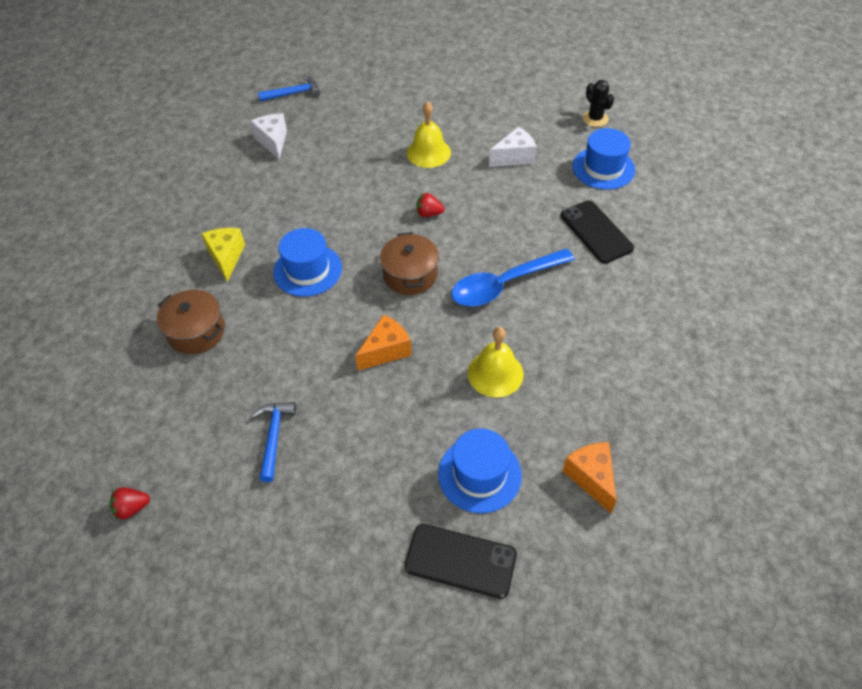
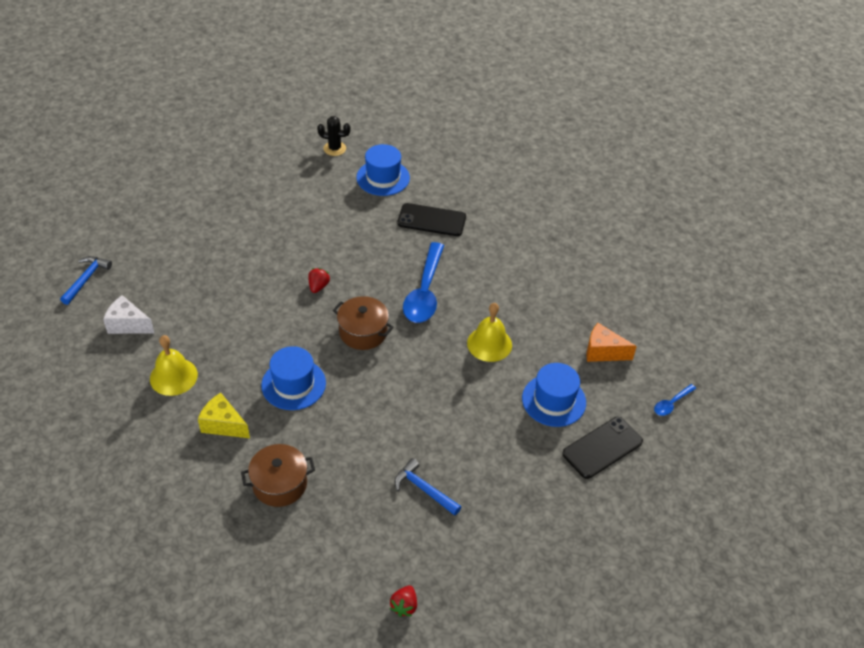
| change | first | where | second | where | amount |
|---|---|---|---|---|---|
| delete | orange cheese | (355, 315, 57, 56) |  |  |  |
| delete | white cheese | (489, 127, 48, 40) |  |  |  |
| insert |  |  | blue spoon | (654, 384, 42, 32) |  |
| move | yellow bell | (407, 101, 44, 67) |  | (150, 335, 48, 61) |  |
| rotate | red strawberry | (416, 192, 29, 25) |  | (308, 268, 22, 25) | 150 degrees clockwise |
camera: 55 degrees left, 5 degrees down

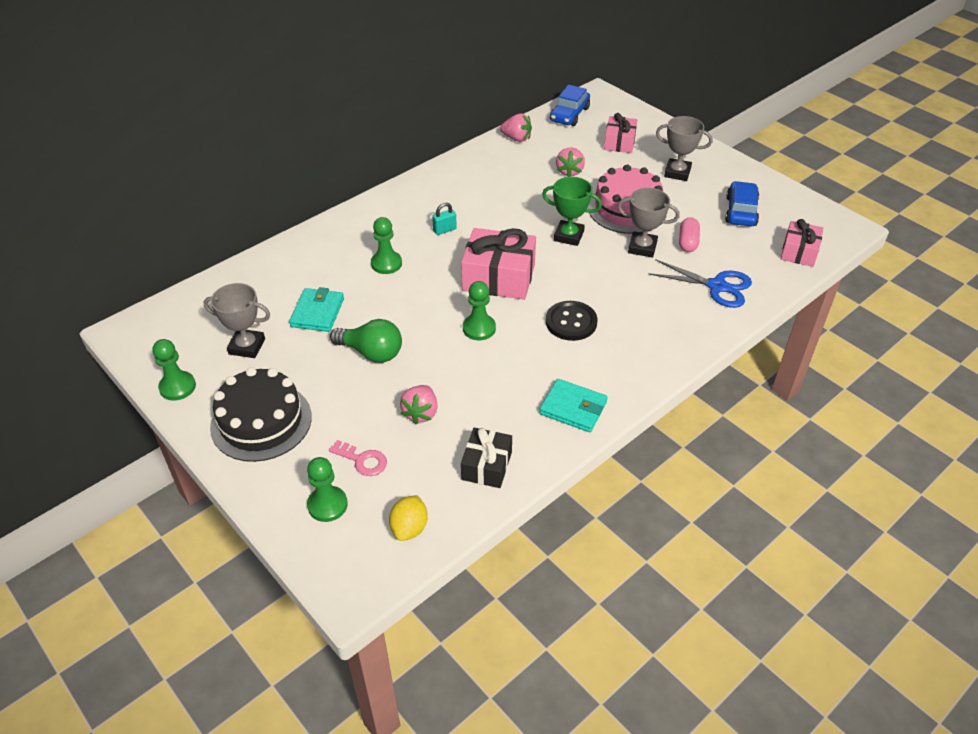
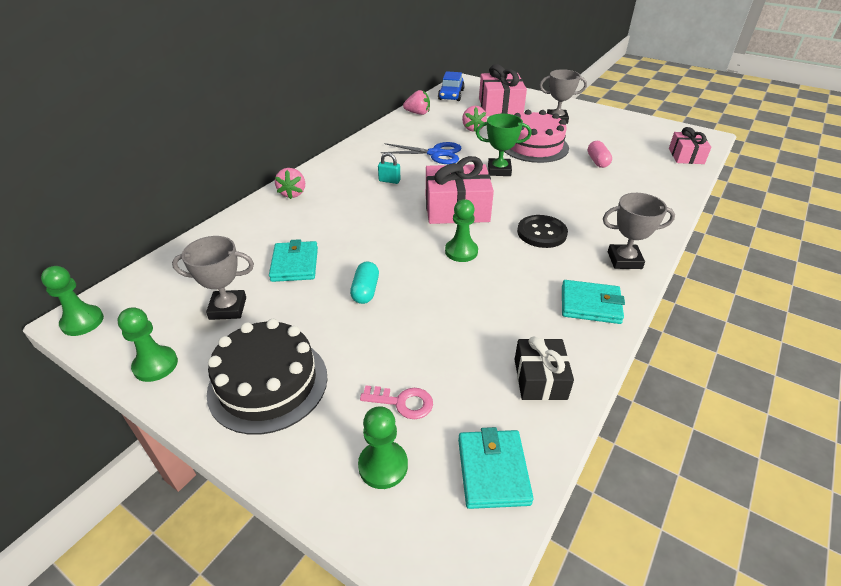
| change | first | where | second | where | amount |
|---|---|---|---|---|---|
| delete | blue car | (725, 181, 34, 45) |  |  |  |
| move | green pawn | (371, 217, 31, 57) |  | (41, 266, 63, 70) |  |
| move | pink strawberry | (400, 385, 38, 39) |  | (275, 168, 30, 31) |  |
| move | grey trophy | (617, 188, 63, 70) |  | (603, 193, 72, 76) |  |
| move | blue scissors | (649, 259, 103, 49) |  | (381, 142, 81, 22) |  |
| replace | green light bulb | (330, 319, 72, 44) | turquoise capsule | (350, 261, 29, 43) |  |
| replace | yellow lemon | (389, 495, 39, 46) | turquoise wallet | (458, 427, 76, 82) |  |
| rotate | turquoise padlock | (432, 202, 25, 33) |  | (378, 152, 22, 32) | 60 degrees clockwise |
| resize | pink gift | (604, 113, 33, 40) |  | (479, 64, 48, 52) | x1.65 |
camera: 15 degrees left, 5 degrees down

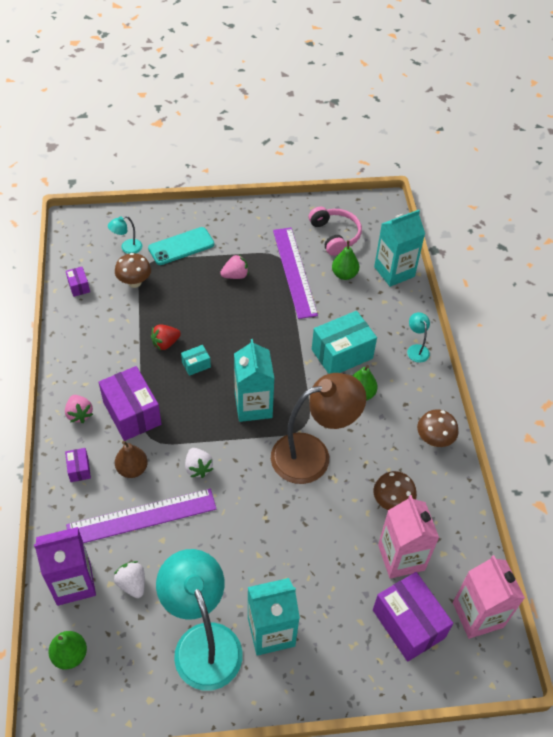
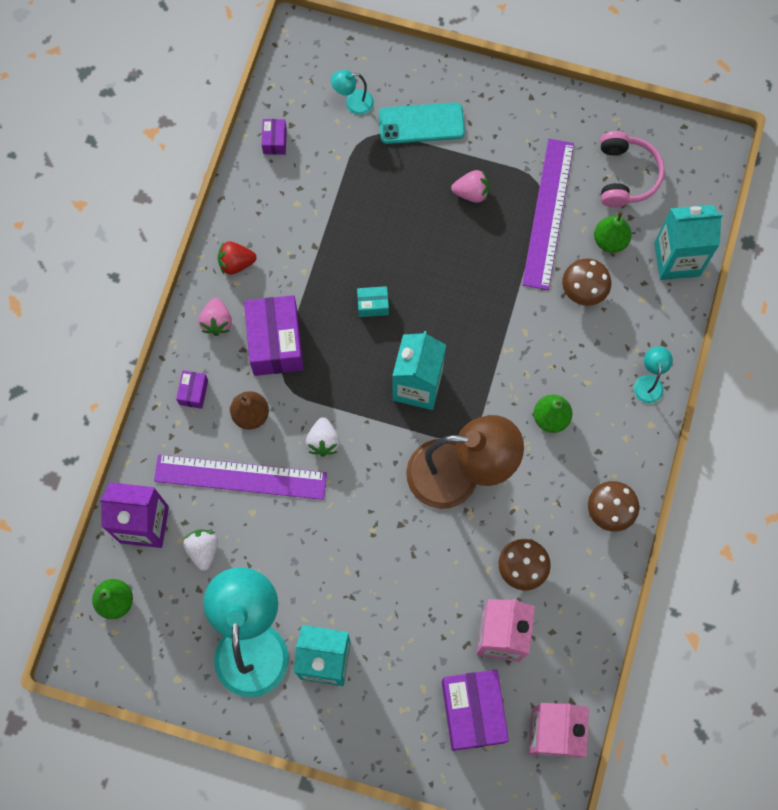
| change | first | where | second | where | amount |
|---|---|---|---|---|---|
| delete | turquoise box | (312, 311, 65, 63) |  |  |  |
| move | brown mushroom | (115, 253, 36, 35) |  | (562, 258, 49, 48) |  |
| move | red strawberry | (151, 325, 30, 25) |  | (218, 241, 38, 33) |  |
camera: 25 degrees right, 20 degrees up

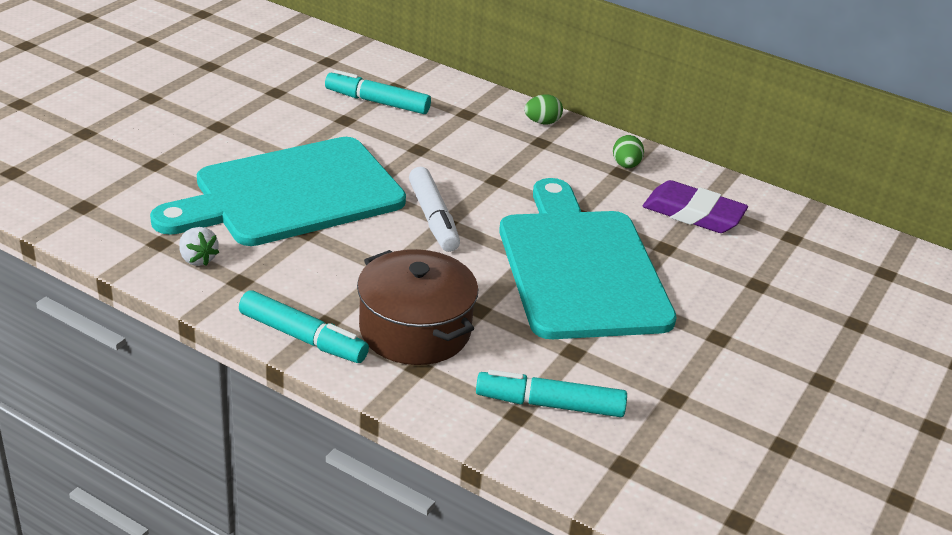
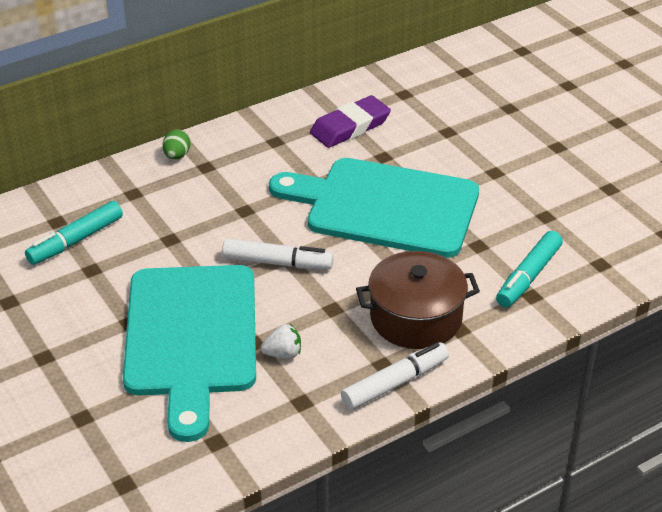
| change | first | where | second | where | amount |
|---|---|---|---|---|---|
| delete | green egg | (613, 135, 31, 33) |  |  |  |
| move | white strawberry | (179, 227, 40, 39) |  | (260, 324, 41, 35) |  |
| recolor | turquoise marker | (239, 290, 130, 73) | white marker | (341, 342, 108, 68) |  |
camera: 60 degrees left, 5 degrees up

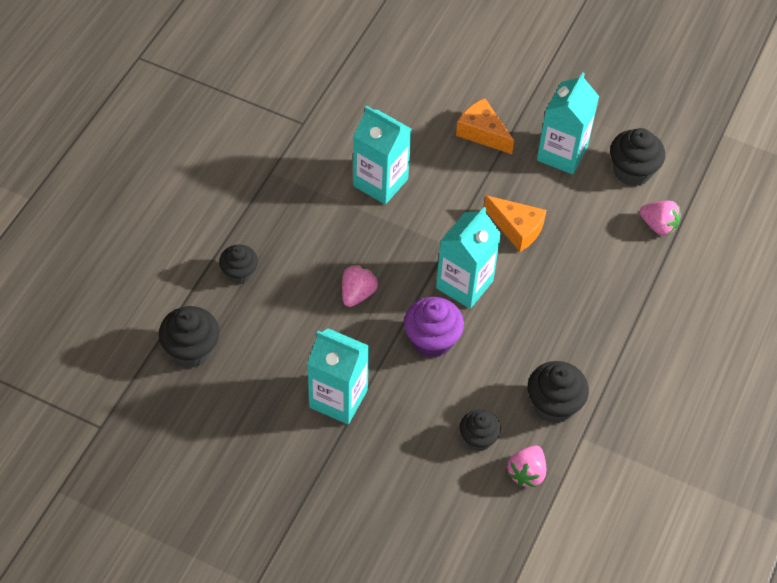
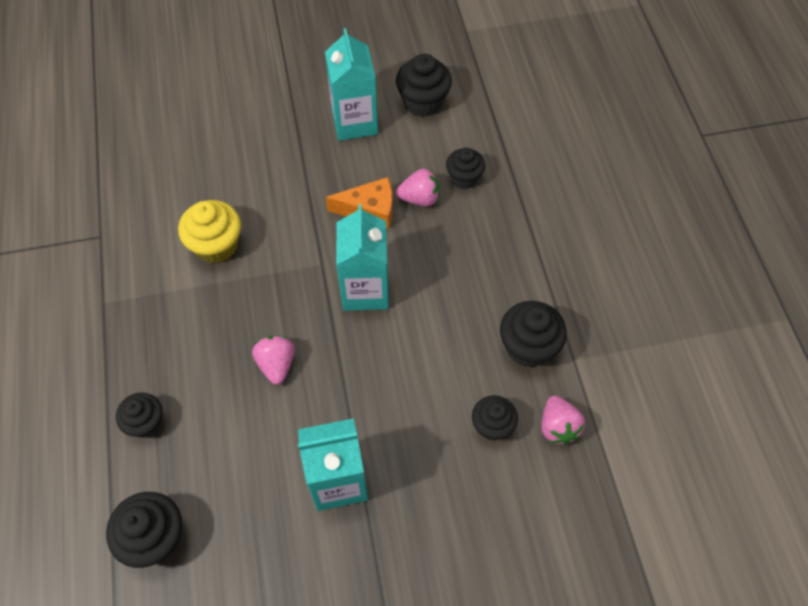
| change | first | where | second | where | amount |
|---|---|---|---|---|---|
| delete | purple cupcake | (404, 297, 60, 61) |  |  |  |
| delete | orange cheese | (456, 98, 58, 56) |  |  |  |
| insert |  |  | black cupcake | (446, 148, 39, 41) |  |
| move | pink strawberry | (640, 201, 41, 34) |  | (396, 169, 44, 37) |  |
| replace | turquoise carton | (353, 106, 58, 99) | yellow cupcake | (178, 200, 63, 63) |  |
camera: 35 degrees left, 5 degrees up

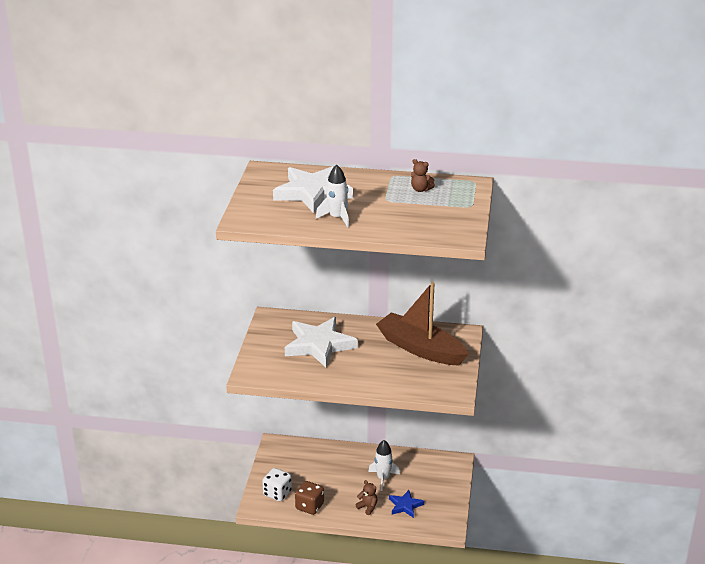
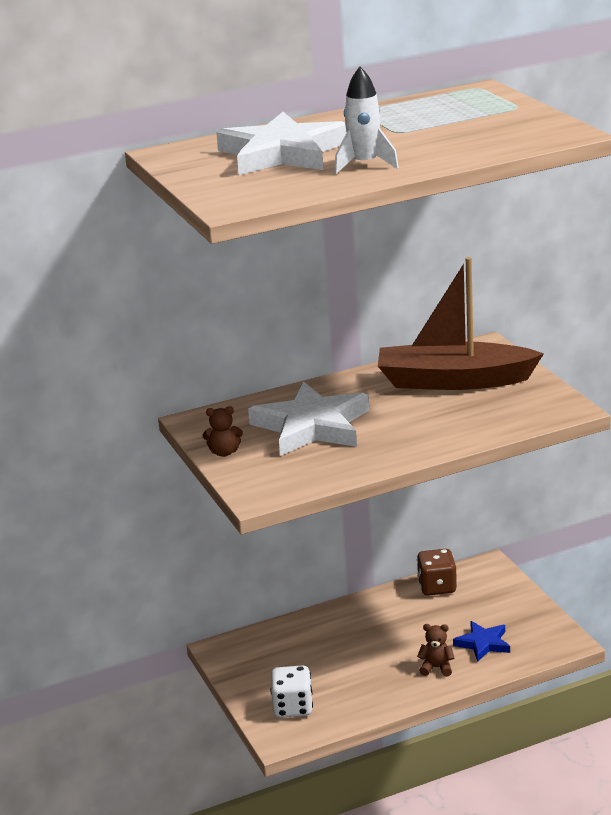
| change | first | where | second | where | amount |
|---|---|---|---|---|---|
| delete | white rocket | (368, 440, 32, 51) |  |  |  |
| move | brown dice | (295, 481, 29, 34) |  | (417, 549, 40, 47) |  |
| move | brown teddy bear | (411, 159, 24, 33) |  | (203, 406, 40, 51) |  |
camera: 30 degrees left, 5 degrees down

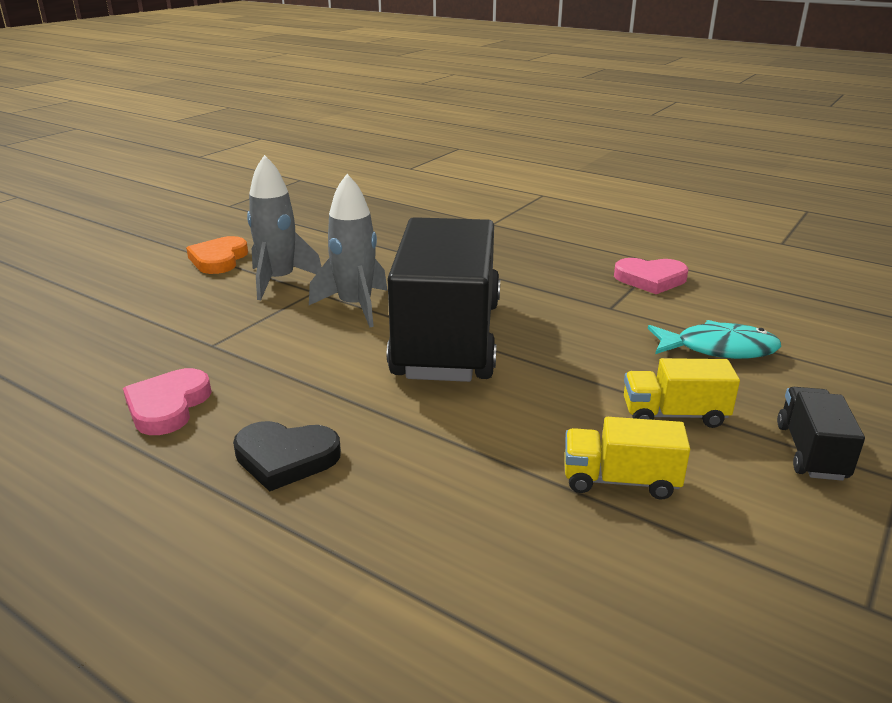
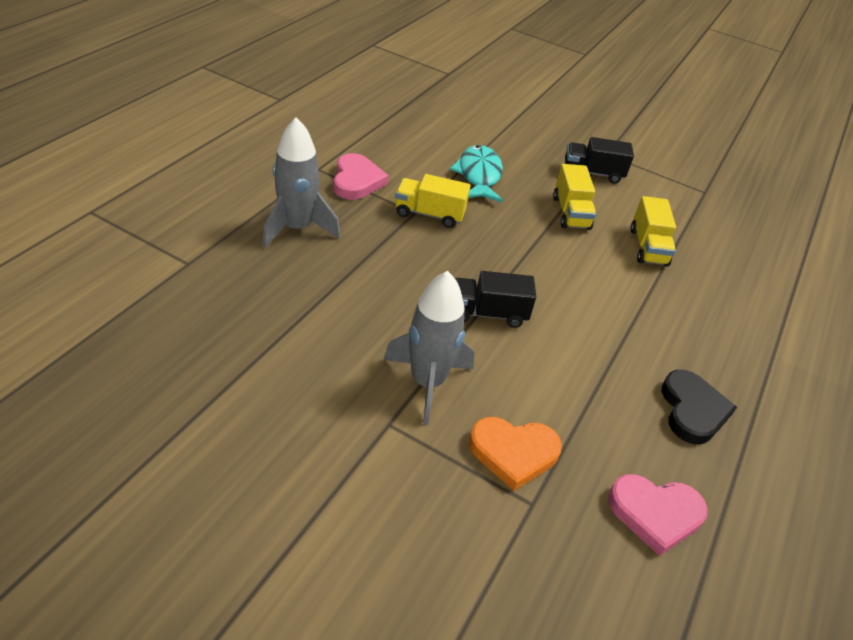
| change | first | where | second | where | amount |
|---|---|---|---|---|---|
| insert |  |  | yellow truck | (395, 174, 75, 54) |  |
| move | orange heart | (186, 236, 62, 38) |  | (469, 417, 93, 74) |  |
| move | grey rocket | (247, 155, 75, 145) |  | (262, 117, 78, 131) |  |
| resize | black truck | (387, 217, 113, 165) |  | (455, 271, 81, 57) | x0.41 |
camera: 100 degrees left, 15 degrees up

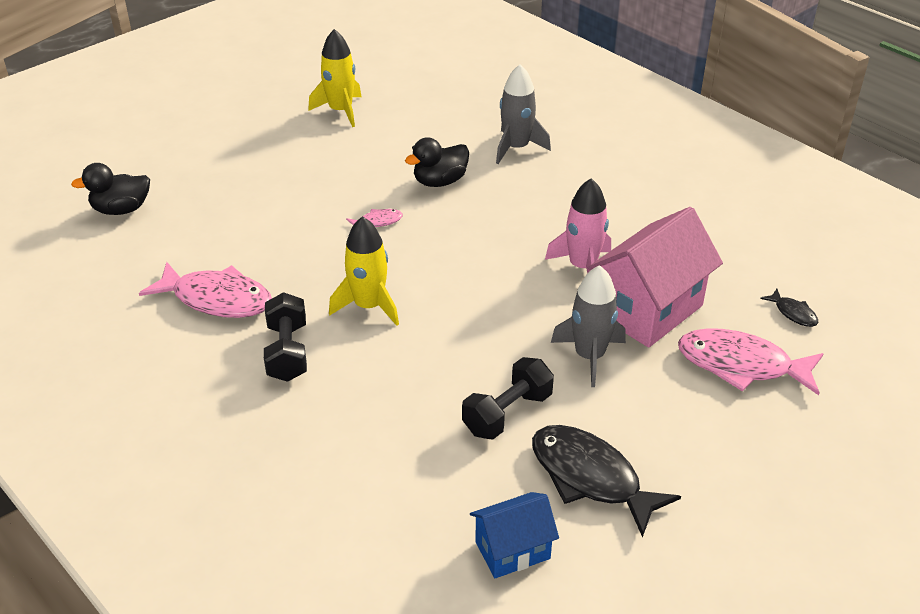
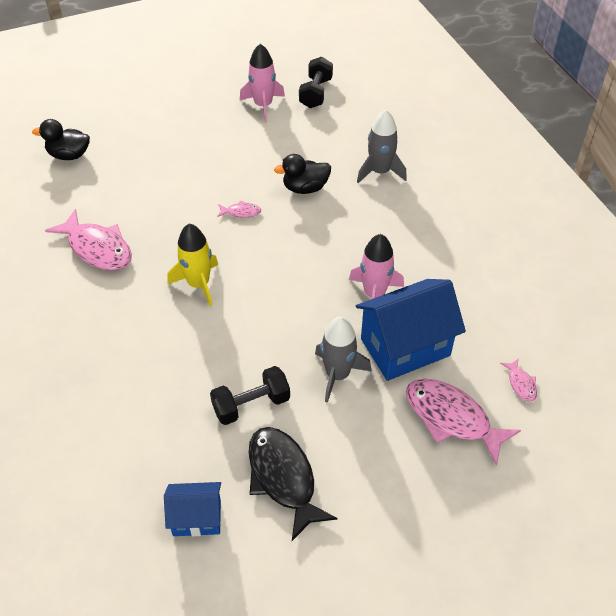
| change | first | where | second | where | amount |
|---|---|---|---|---|---|
| move | black dumbbell | (264, 292, 43, 90) |  | (299, 57, 34, 51) |  |
| recolor | yellow rocket | (308, 29, 53, 98) | pink rocket | (240, 44, 45, 78) |  |
| recolor | pink house | (588, 207, 135, 141) | blue house | (356, 279, 110, 102) |  |
| recolor | black fish | (760, 289, 58, 38) | pink fish | (500, 358, 37, 44) |  |
camera: 20 degrees right, 10 degrees up

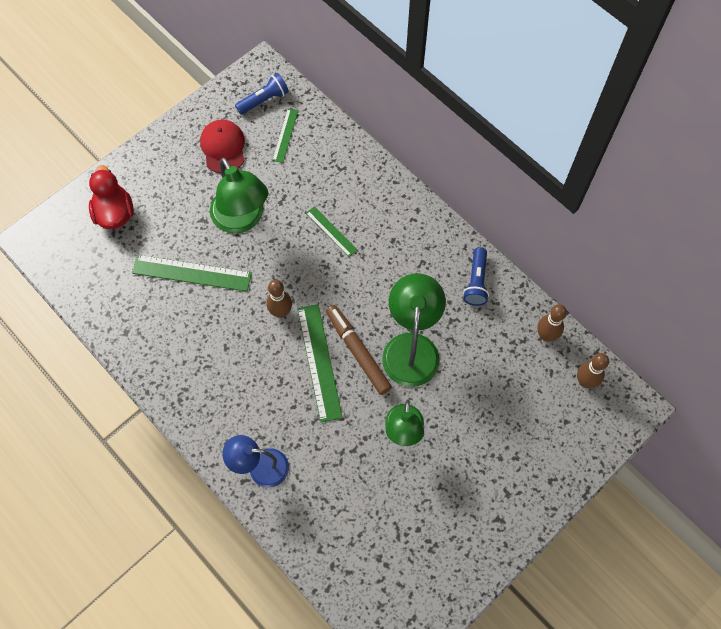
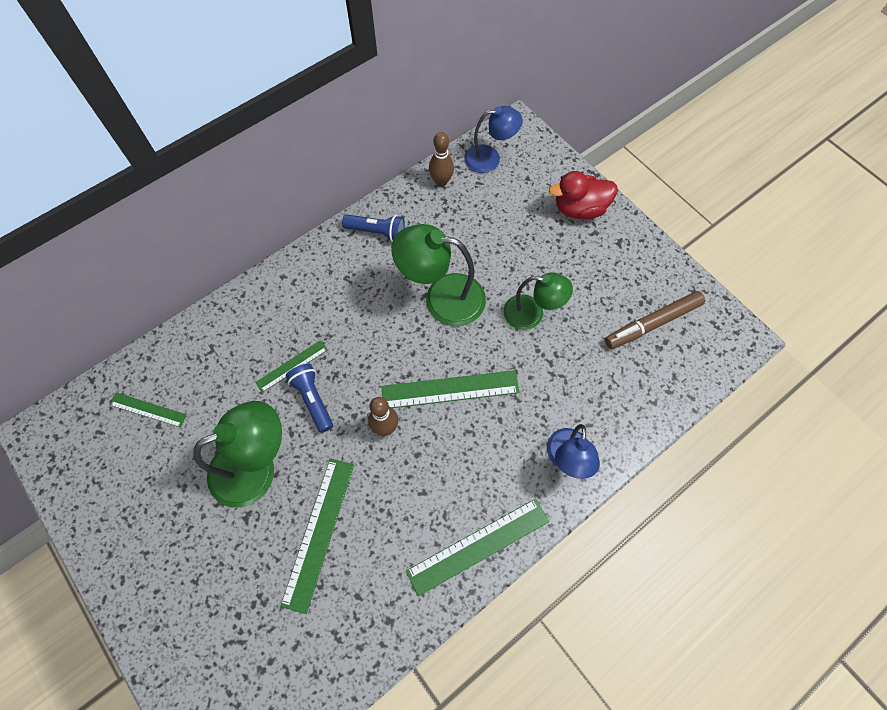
| change | first | where | second | where | amount |
|---|---|---|---|---|---|
| delete | red cap | (200, 119, 45, 55) |  |  |  |
| insert |  |  | green ruler | (406, 499, 143, 97) |  |
| move | red duck | (89, 165, 45, 64) |  | (549, 171, 69, 48) |  |
| move | blue flashlight | (235, 73, 54, 42) |  | (286, 364, 47, 69) |  |
| move | brown marker | (326, 305, 66, 90) |  | (605, 291, 100, 58) |  |
| replace | brown bowling pin | (577, 353, 32, 35) | blue lamp | (464, 106, 59, 67) |  |
camera: 85 degrees left, 0 degrees up

